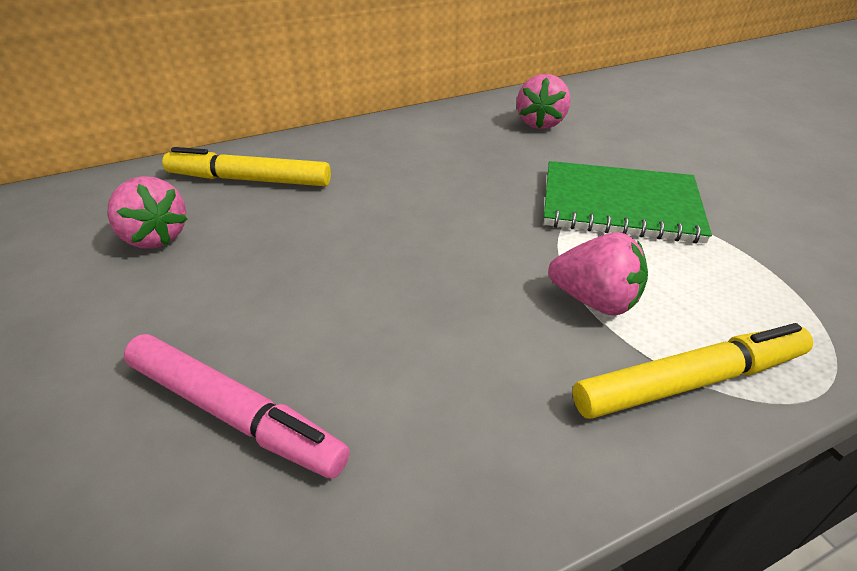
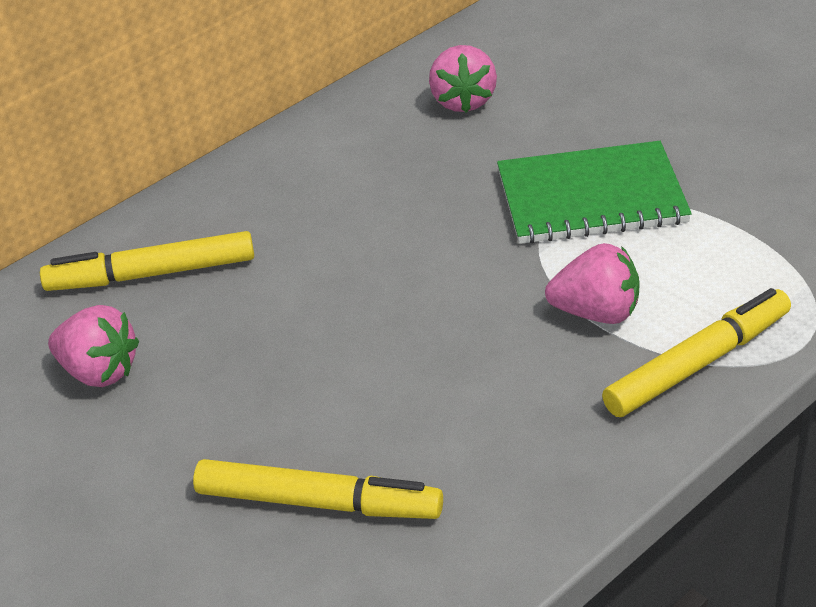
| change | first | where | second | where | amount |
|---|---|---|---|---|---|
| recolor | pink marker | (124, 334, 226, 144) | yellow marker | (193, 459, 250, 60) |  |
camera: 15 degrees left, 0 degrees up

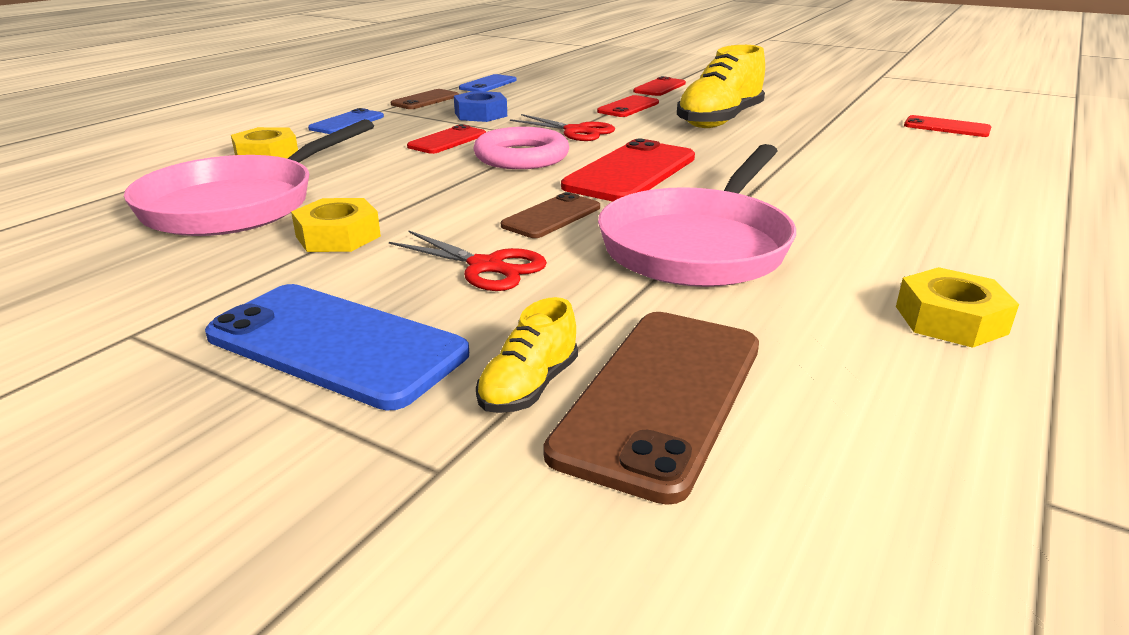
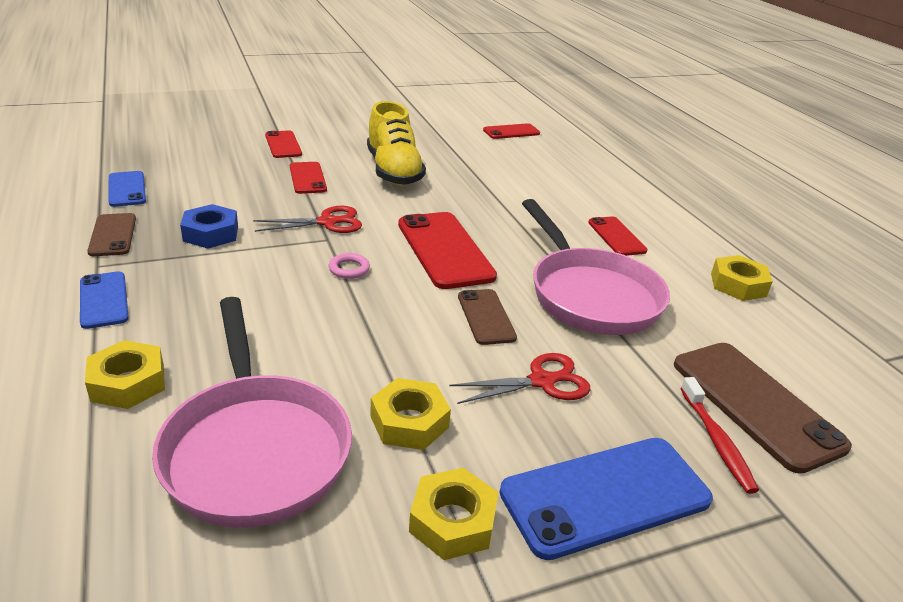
| change | first | where | second | where | amount |
|---|---|---|---|---|---|
| insert |  |  | yellow nut | (409, 468, 90, 92) |  |
| move | red phone | (407, 124, 79, 30) |  | (588, 217, 60, 39) |  |
| replace | yellow shoe | (476, 297, 102, 116) | red toothbrush | (680, 377, 79, 117) |  |
| resize | pink ring | (473, 127, 96, 42) |  | (329, 253, 41, 26) | x0.46 |
camera: 55 degrees left, 5 degrees up

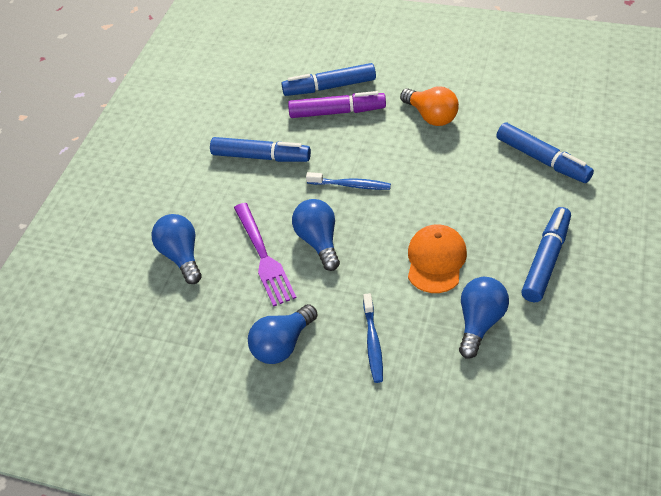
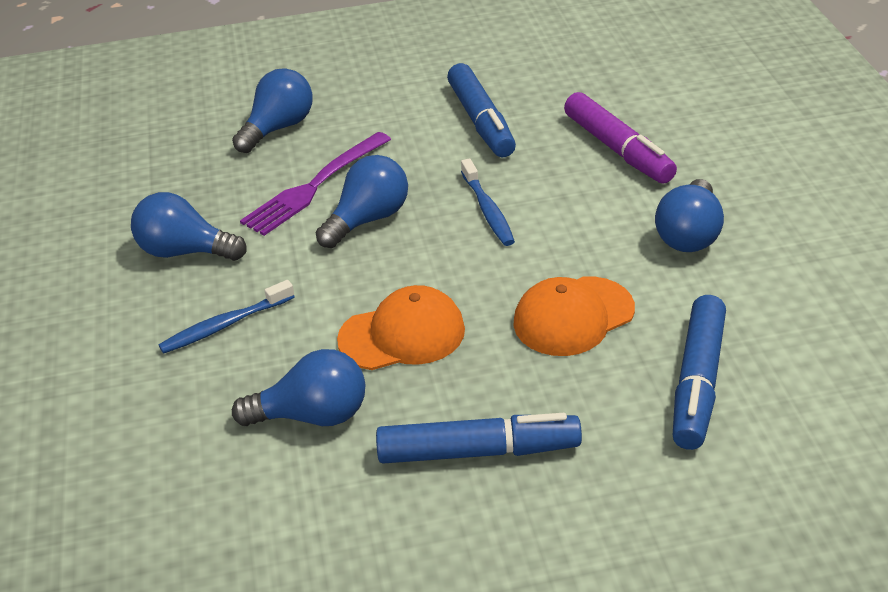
| change | first | where | second | where | amount |
|---|---|---|---|---|---|
| delete | blue marker | (281, 63, 95, 33) |  |  |  |
| insert |  |  | orange cap | (513, 276, 122, 80) |  |
| recolor | orange light bulb | (400, 87, 59, 39) | blue light bulb | (655, 179, 69, 73) |  |
camera: 60 degrees right, 10 degrees down

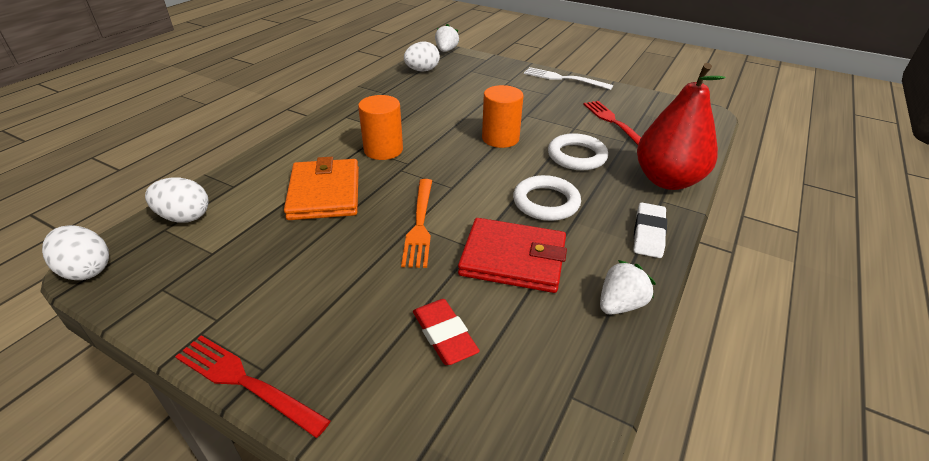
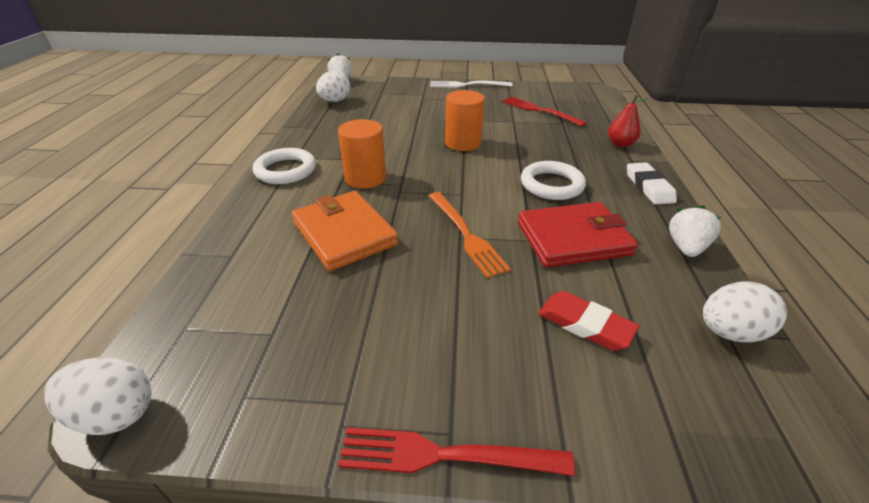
| change | first | where | second | where | amount |
|---|---|---|---|---|---|
| move | white egg | (145, 177, 64, 46) |  | (703, 281, 84, 62) |  |
| move | white ring | (548, 133, 60, 37) |  | (253, 148, 63, 36) |  |
| resize | red pear | (637, 63, 88, 127) |  | (608, 95, 40, 52) | x0.47 |
camera: 25 degrees left, 0 degrees up

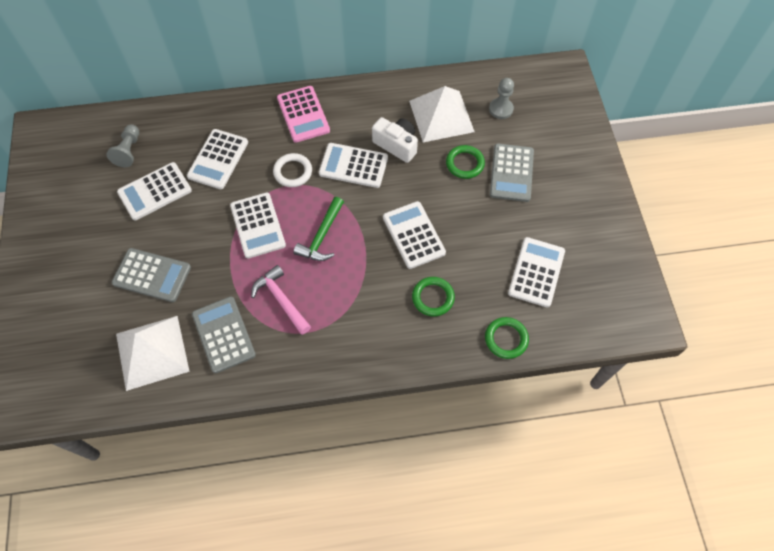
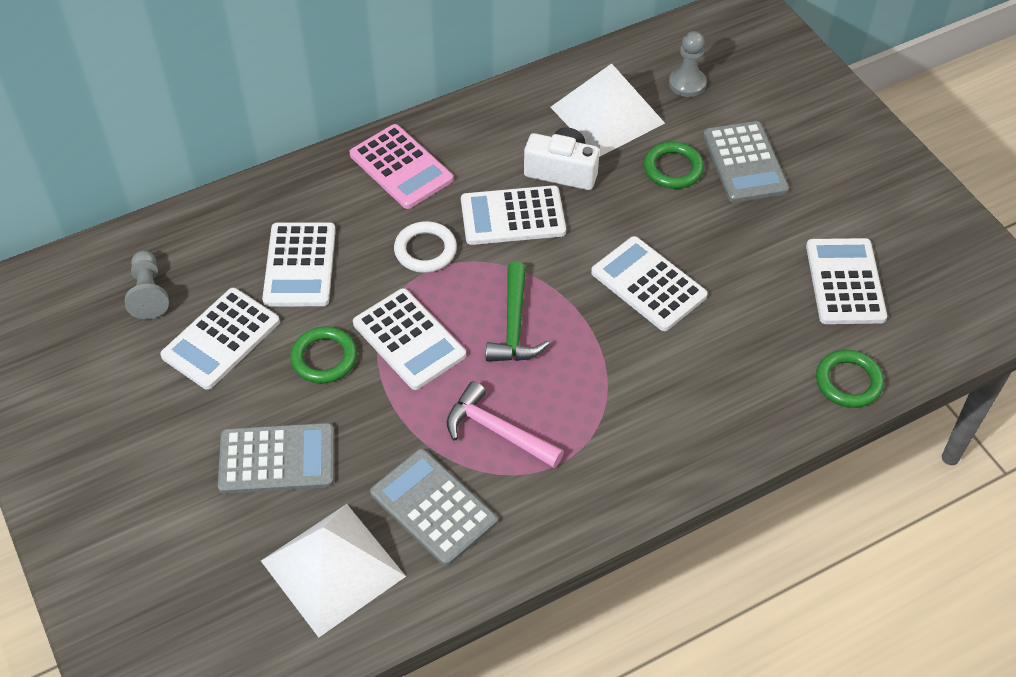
| change | first | where | second | where | amount |
|---|---|---|---|---|---|
| move | green ring | (412, 277, 43, 39) |  | (290, 327, 67, 56) |  |
camera: 20 degrees left, 10 degrees down

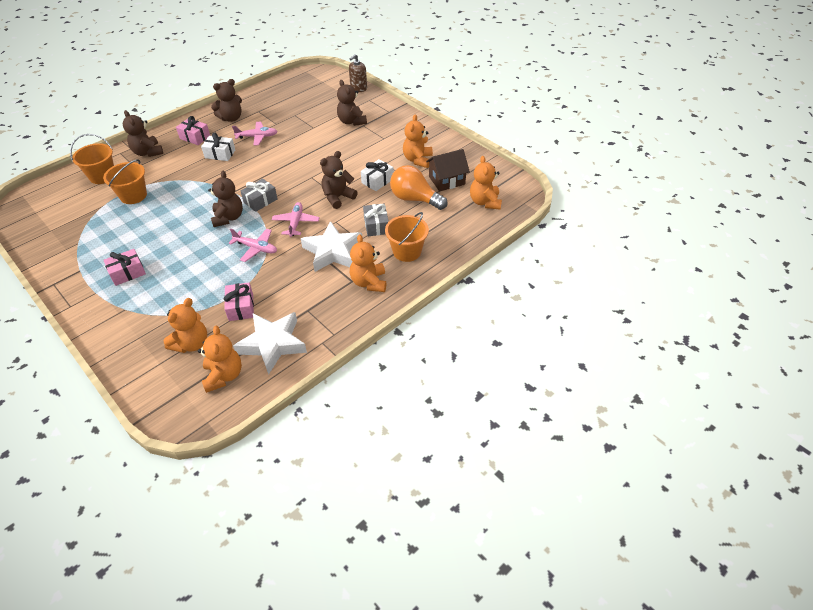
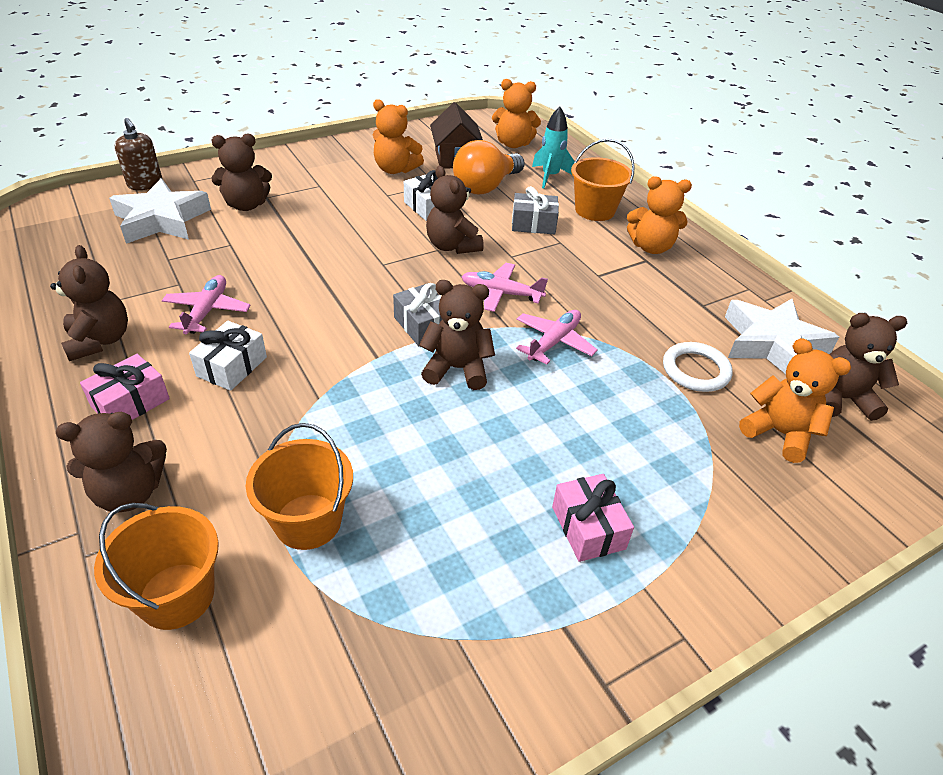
| change | first | where | second | where | amount |
|---|---|---|---|---|---|
| insert |  |  | turquoise rocket | (532, 107, 43, 82) |  |
| move | white star | (301, 221, 61, 51) |  | (109, 179, 102, 65) |  |
| replace | pink gift | (224, 282, 30, 39) | white ring | (663, 342, 70, 50) |  |
| recolor | orange teddy bear | (198, 326, 44, 67) | brown teddy bear | (825, 313, 82, 108) |  |
camera: 80 degrees left, 5 degrees down

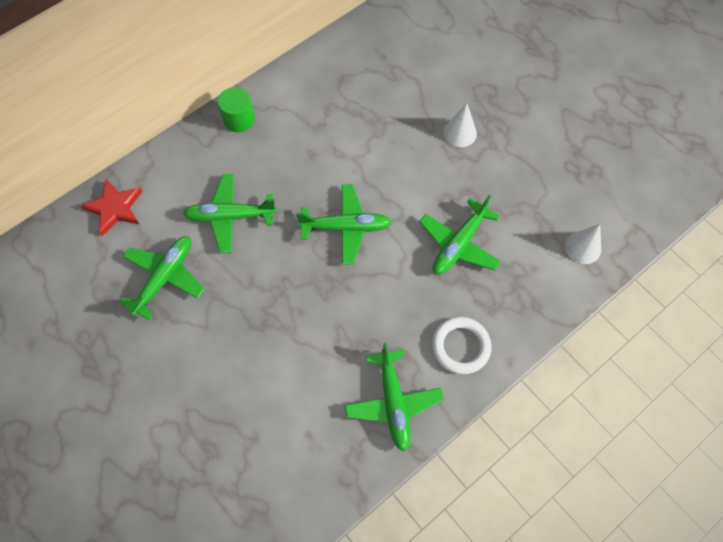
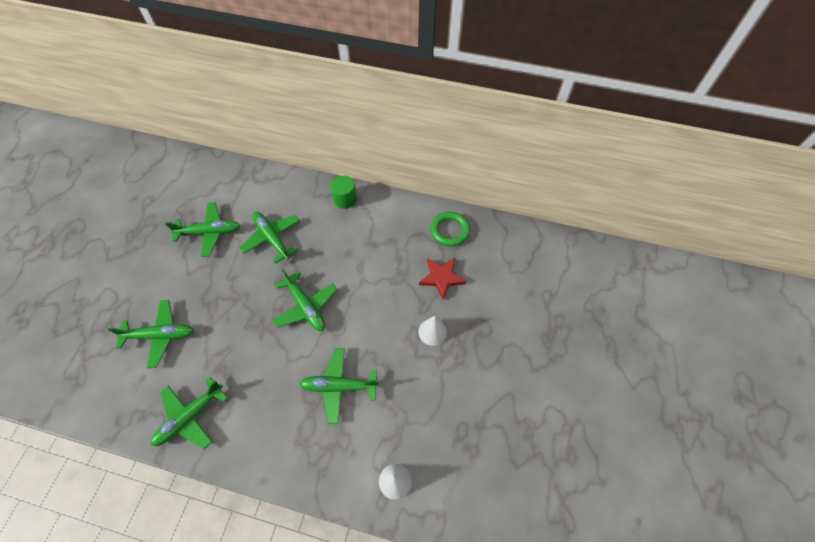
| change | first | where | second | where | amount |
|---|---|---|---|---|---|
| delete | white ring | (432, 317, 60, 57) |  |  |  |
| insert |  |  | green plane | (108, 300, 86, 68) |  |
| insert |  |  | green ring | (430, 212, 40, 34) |  |
| move | red star | (81, 179, 62, 57) |  | (419, 258, 47, 42) |  |
camera: 55 degrees right, 5 degrees down

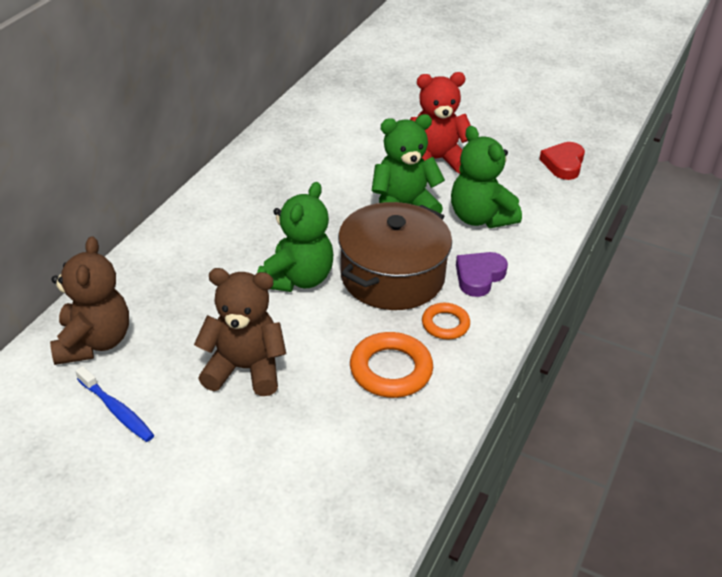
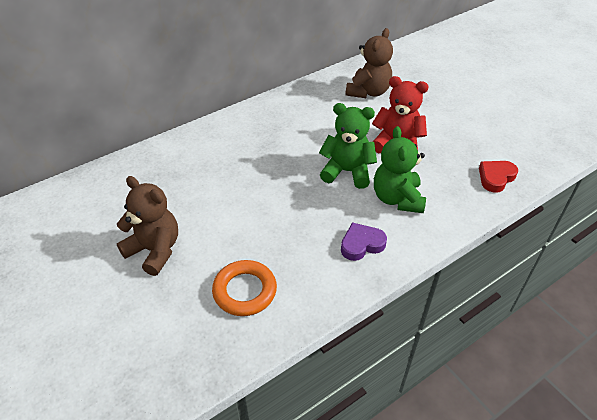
| change | first | where | second | where | amount |
|---|---|---|---|---|---|
| delete | blue toothbrush | (75, 366, 79, 76) |  |  |  |
| delete | green teddy bear | (257, 182, 76, 110) |  |  |  |
| delete | brown pot | (338, 202, 114, 108) |  |  |  |
| delete | orange ring | (422, 303, 48, 37) |  |  |  |
| move | brown teddy bear | (50, 236, 79, 129) |  | (345, 28, 48, 70) |  |
camera: 30 degrees right, 5 degrees up

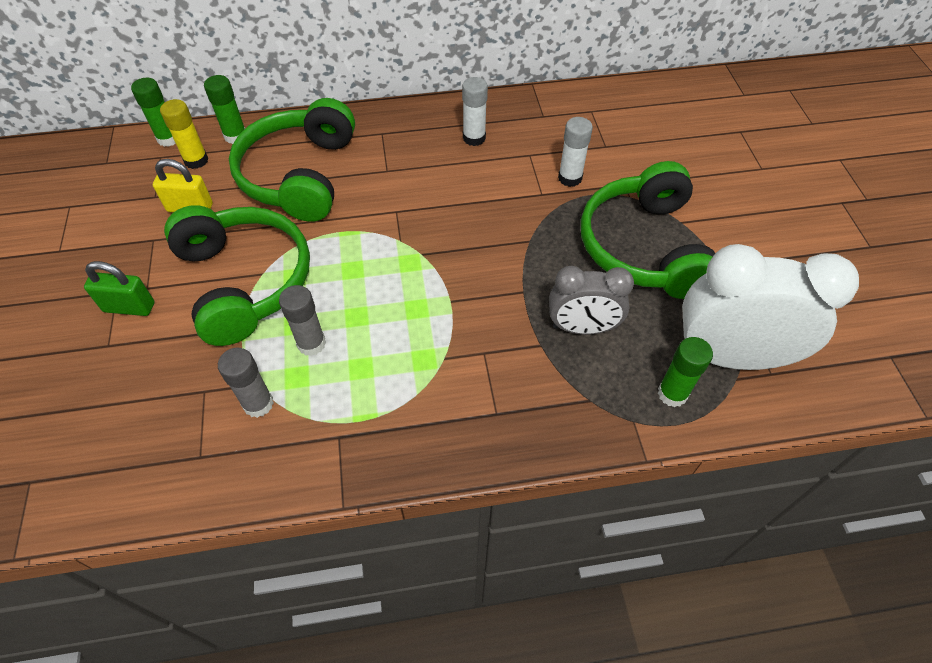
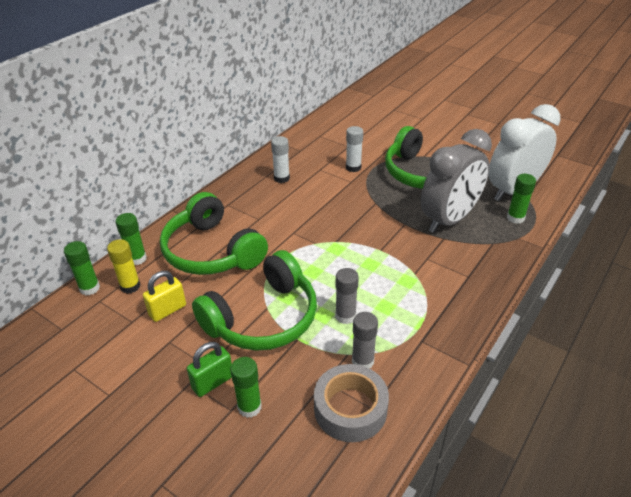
| change | first | where | second | where | amount |
|---|---|---|---|---|---|
| insert |  |  | green glue stick | (230, 357, 32, 61) |  |
| insert |  |  | grey tape | (314, 364, 75, 78) |  |
| rotate | green headphones | (164, 205, 146, 141) |  | (192, 250, 125, 101) | 120 degrees clockwise |
| resize | grey clock | (549, 266, 85, 69) |  | (421, 129, 71, 104) | x1.67 |
camera: 45 degrees left, 15 degrees down

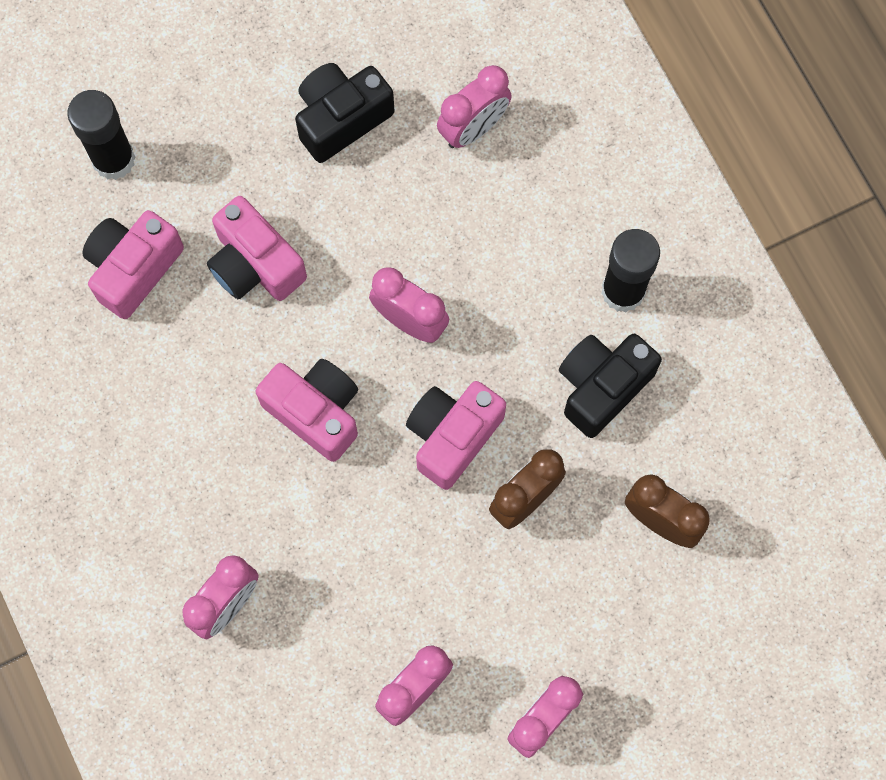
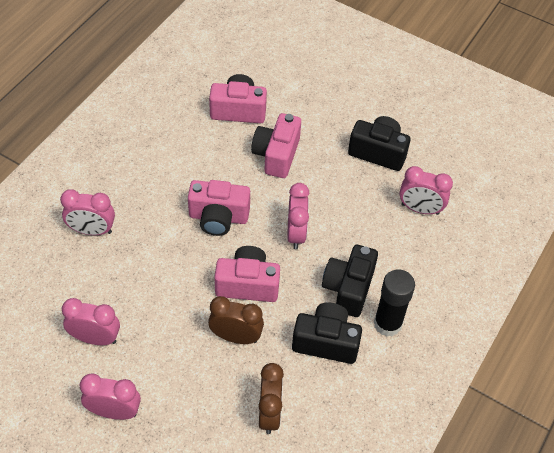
| change | first | where | second | where | amount |
|---|---|---|---|---|---|
| delete | black glue stick | (67, 90, 68, 90) |  |  |  |
| insert |  |  | black camera | (322, 245, 56, 72) |  |
| rotate | pink camera | (256, 359, 102, 103) |  | (188, 180, 62, 56) | 90 degrees clockwise |
camera: 55 degrees right, 20 degrees down

